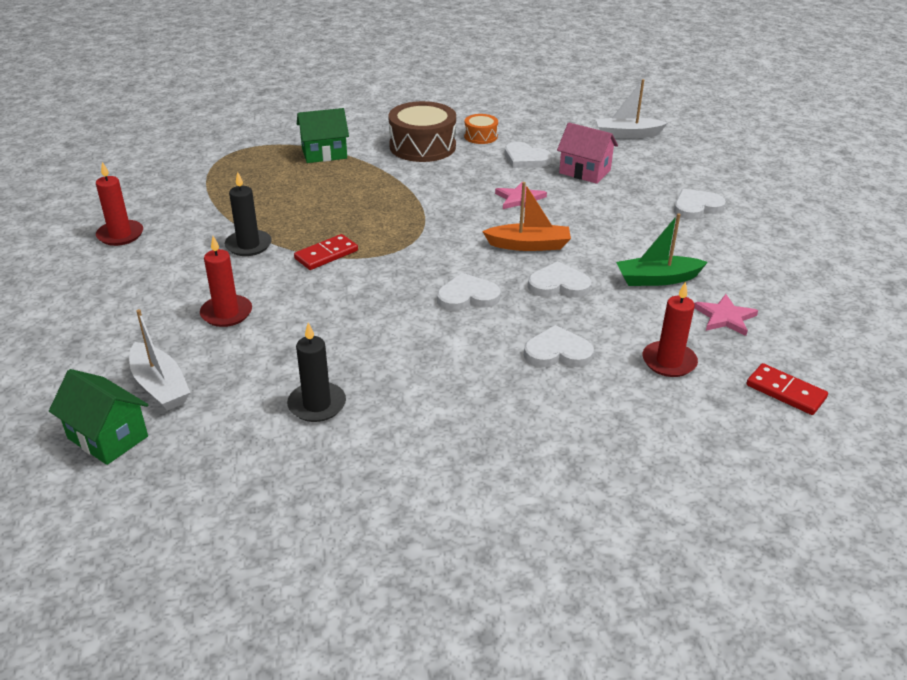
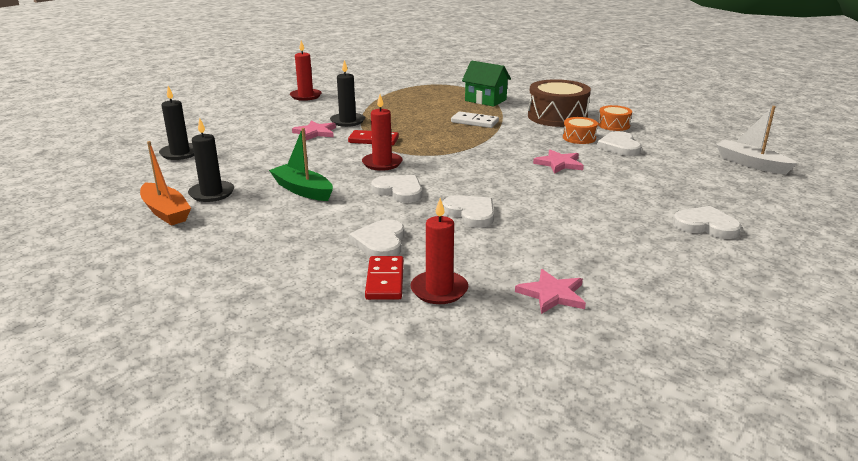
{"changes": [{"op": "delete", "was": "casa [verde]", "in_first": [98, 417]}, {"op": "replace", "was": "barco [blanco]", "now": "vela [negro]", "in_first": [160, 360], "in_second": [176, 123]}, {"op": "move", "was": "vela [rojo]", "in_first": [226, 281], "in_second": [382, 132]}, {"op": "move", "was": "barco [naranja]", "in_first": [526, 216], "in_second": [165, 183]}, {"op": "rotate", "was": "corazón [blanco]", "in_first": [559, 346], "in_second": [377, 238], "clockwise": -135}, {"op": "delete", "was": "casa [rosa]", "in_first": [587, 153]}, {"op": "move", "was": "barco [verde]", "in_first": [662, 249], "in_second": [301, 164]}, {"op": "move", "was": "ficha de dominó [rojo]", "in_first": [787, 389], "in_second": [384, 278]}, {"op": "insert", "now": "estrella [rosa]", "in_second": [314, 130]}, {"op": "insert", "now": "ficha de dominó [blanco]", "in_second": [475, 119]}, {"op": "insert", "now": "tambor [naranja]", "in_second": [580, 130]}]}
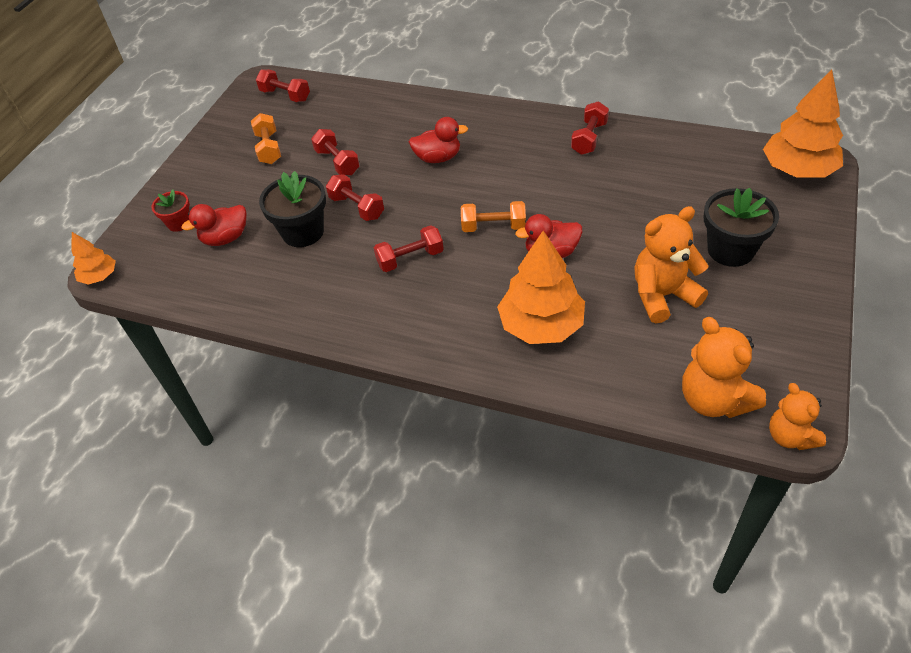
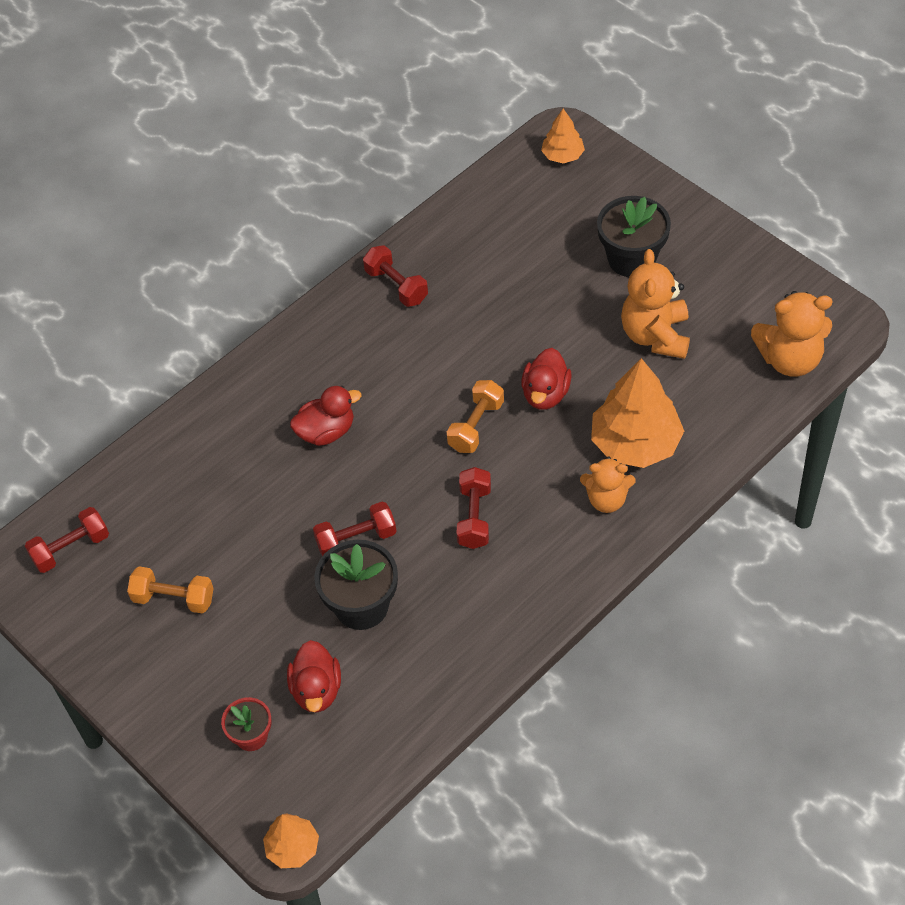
{"changes": [{"op": "delete", "was": "mancuerna [rojo]", "in_first": [335, 152]}, {"op": "rotate", "was": "pato [rojo]", "in_first": [438, 140], "in_second": [326, 416], "clockwise": 45}, {"op": "resize", "was": "árbol [naranja]", "in_first": [803, 123], "in_second": [563, 135], "ratio": 0.53}, {"op": "move", "was": "osito [naranja]", "in_first": [797, 416], "in_second": [607, 484]}]}
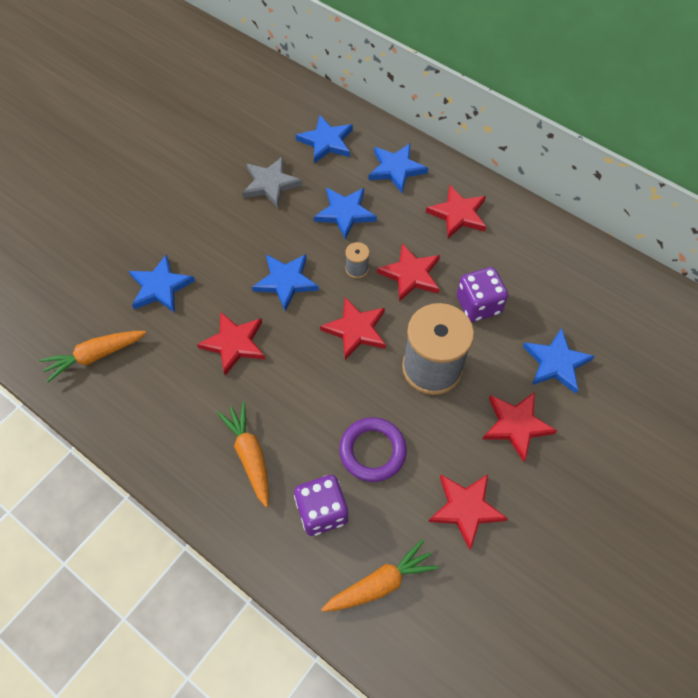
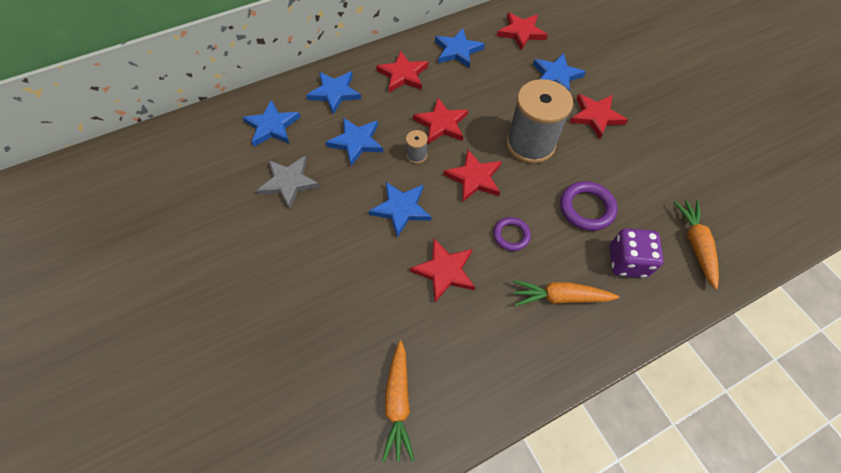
{"changes": [{"op": "move", "was": "estrella [azul]", "in_first": [162, 283], "in_second": [460, 48]}, {"op": "move", "was": "estrella [rojo]", "in_first": [468, 512], "in_second": [522, 31]}, {"op": "delete", "was": "dado [morado]", "in_first": [482, 294]}, {"op": "insert", "now": "anillo [morado]", "in_second": [512, 234]}]}
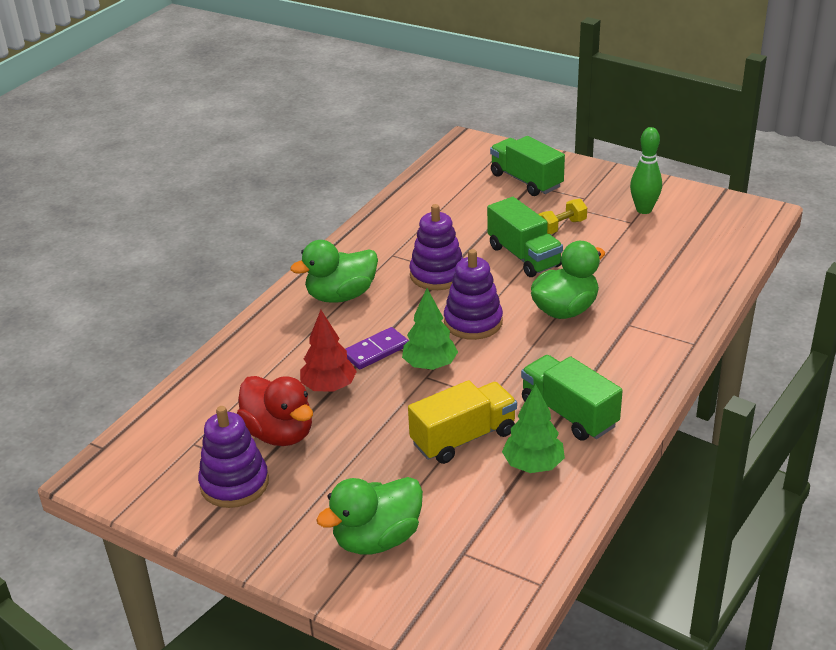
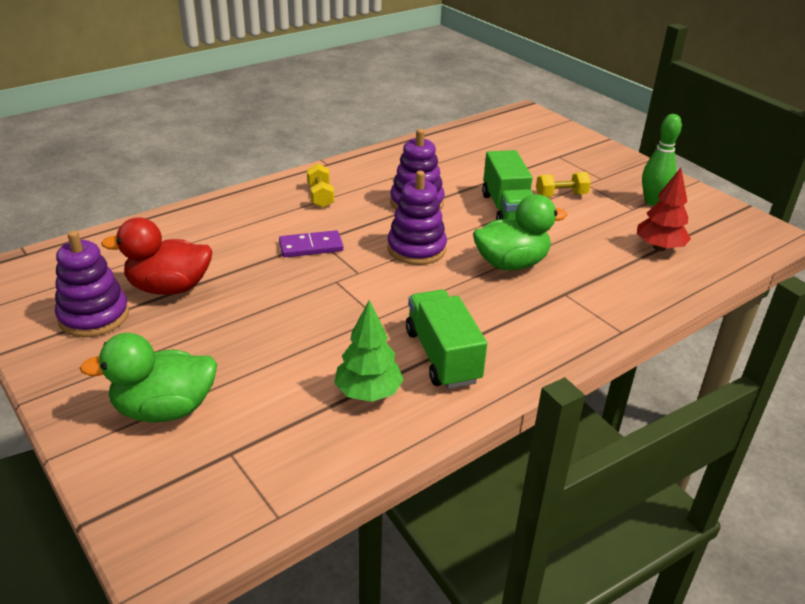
{"changes": [{"op": "rotate", "was": "pato [rojo]", "in_first": [275, 411], "in_second": [156, 256], "clockwise": 105}, {"op": "replace", "was": "pato [verde]", "now": "mancuerna [amarillo]", "in_first": [334, 271], "in_second": [320, 185]}, {"op": "move", "was": "árbol [rojo]", "in_first": [328, 351], "in_second": [664, 209]}, {"op": "delete", "was": "árbol [verde]", "in_first": [430, 329]}, {"op": "delete", "was": "camión [amarillo]", "in_first": [462, 422]}, {"op": "delete", "was": "camión [verde]", "in_first": [527, 166]}]}
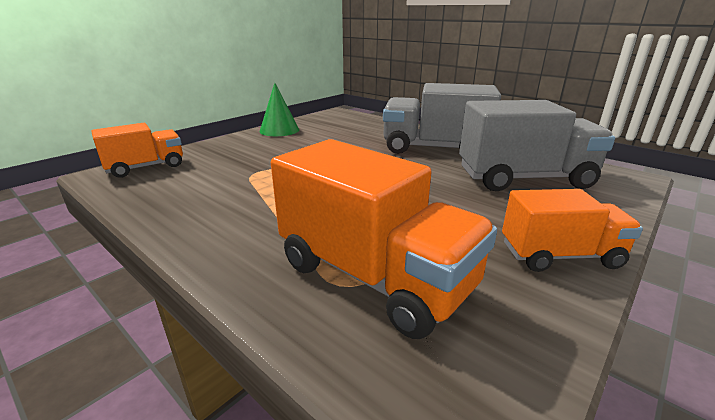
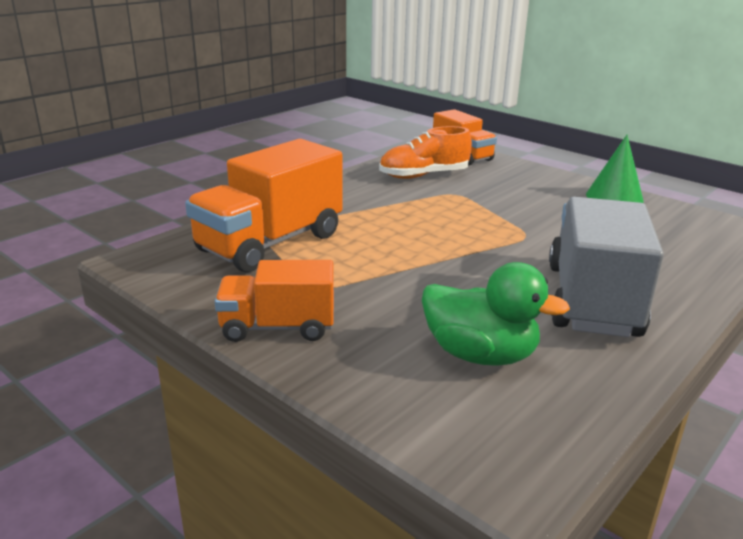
{"changes": [{"op": "replace", "was": "camión [gris]", "now": "pato [verde]", "in_first": [537, 145], "in_second": [496, 313]}, {"op": "rotate", "was": "camión [naranja]", "in_first": [572, 230], "in_second": [274, 301], "clockwise": 90}, {"op": "insert", "now": "zapato [naranja]", "in_second": [425, 152]}]}
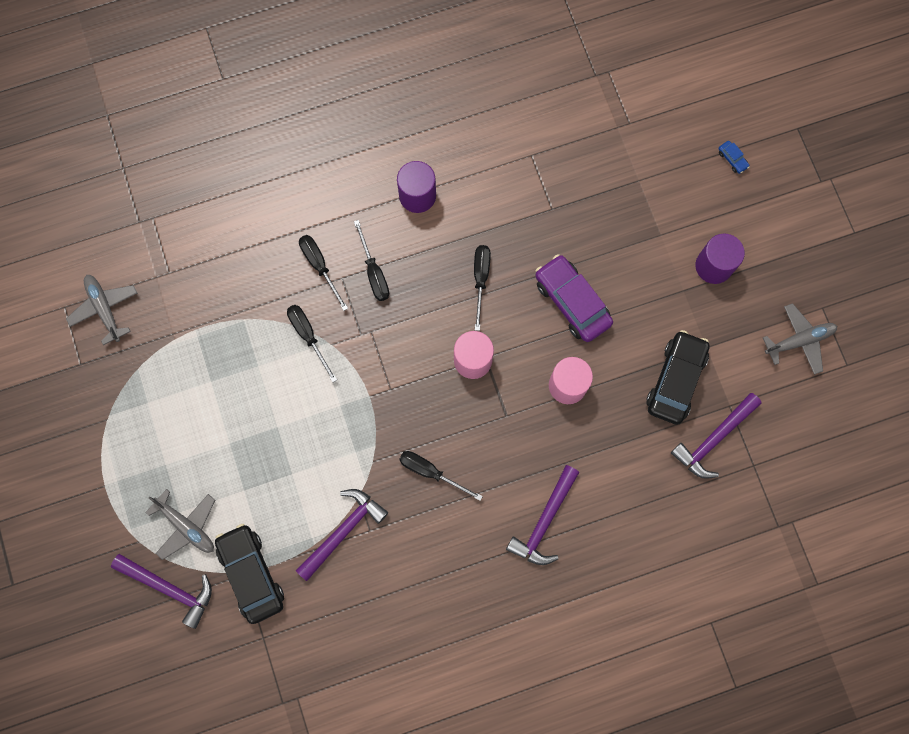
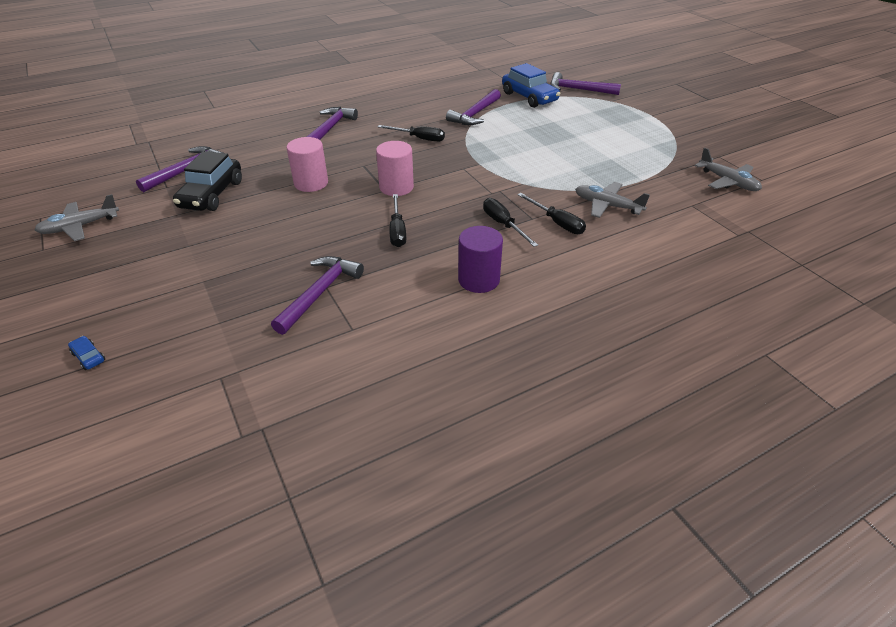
{"changes": [{"op": "move", "was": "avión [gris]", "in_first": [180, 524], "in_second": [612, 200]}, {"op": "recolor", "was": "coche [negro]", "now": "coche [azul]", "in_first": [249, 574], "in_second": [531, 85]}, {"op": "delete", "was": "destornillador [negro]", "in_first": [312, 343]}, {"op": "delete", "was": "coche [morado]", "in_first": [574, 298]}, {"op": "delete", "was": "cilindro [morado]", "in_first": [720, 258]}, {"op": "insert", "now": "martillo [morado]", "in_second": [317, 295]}]}
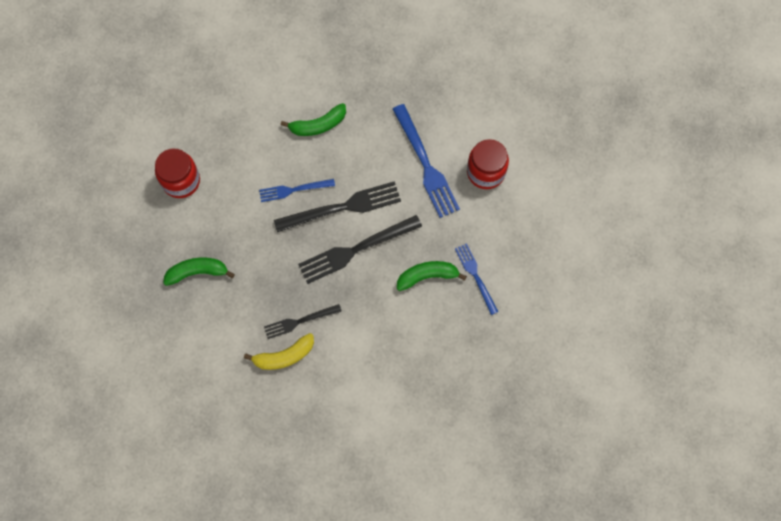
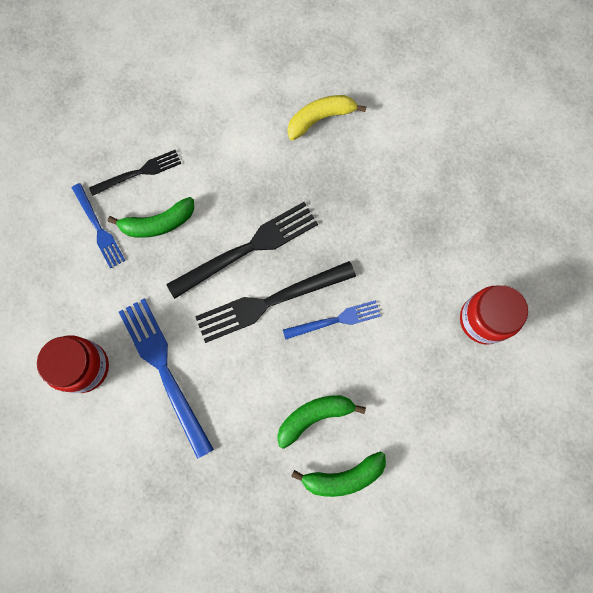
{"changes": [{"op": "move", "was": "plátano [verde]", "in_first": [199, 272], "in_second": [338, 474]}, {"op": "move", "was": "tenedor [negro]", "in_first": [303, 321], "in_second": [135, 173]}]}
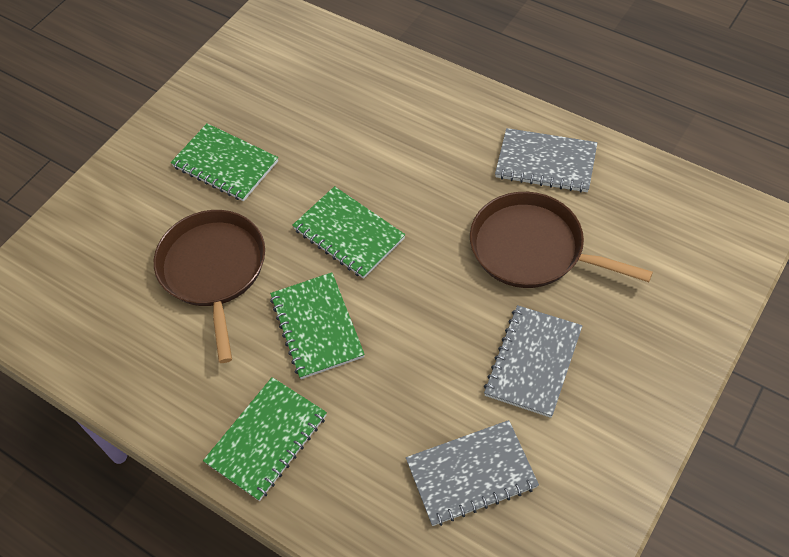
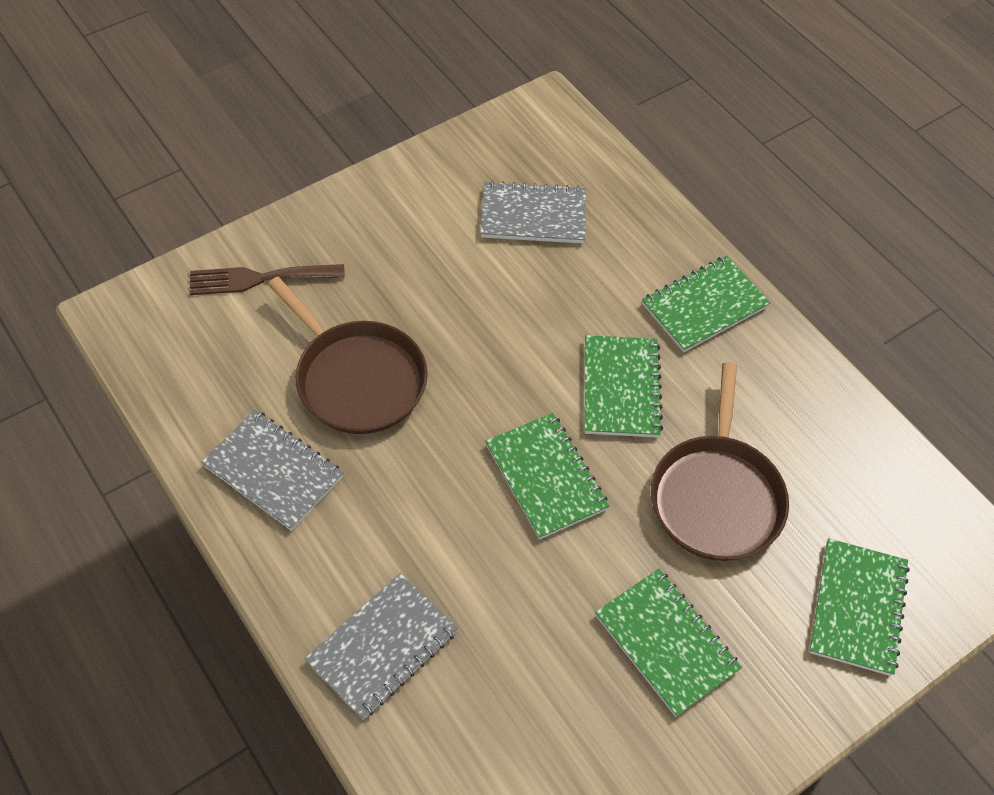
{"changes": [{"op": "move", "was": "cuaderno [gris]", "in_first": [533, 361], "in_second": [381, 646]}, {"op": "insert", "now": "tenedor [marrón]", "in_second": [267, 279]}, {"op": "insert", "now": "cuaderno [verde]", "in_second": [859, 607]}]}
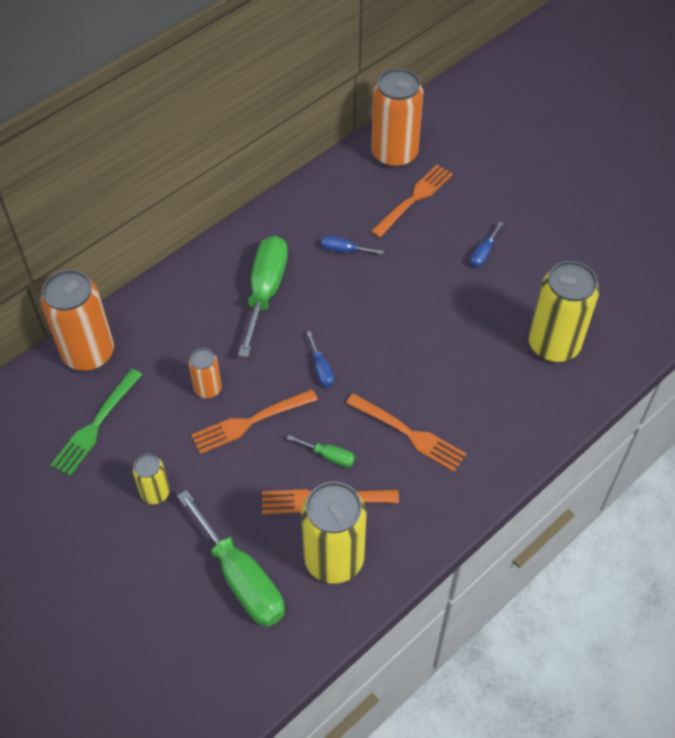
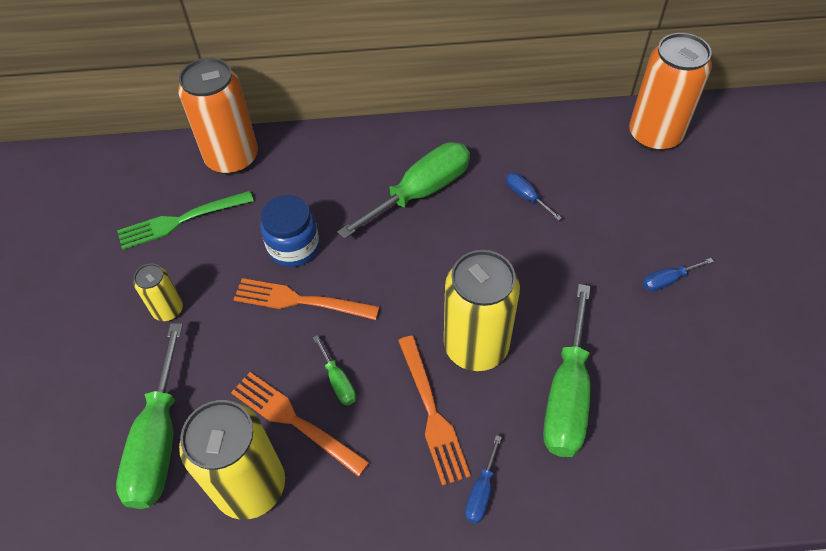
{"changes": [{"op": "replace", "was": "lata [naranja]", "now": "tarro [azul]", "in_first": [205, 373], "in_second": [290, 231]}, {"op": "move", "was": "destornillador [azul]", "in_first": [320, 359], "in_second": [483, 479]}, {"op": "delete", "was": "tenedor [naranja]", "in_first": [412, 201]}, {"op": "move", "was": "lata [amarillo]", "in_first": [563, 311], "in_second": [482, 310]}, {"op": "insert", "now": "destornillador [verde]", "in_second": [567, 370]}]}
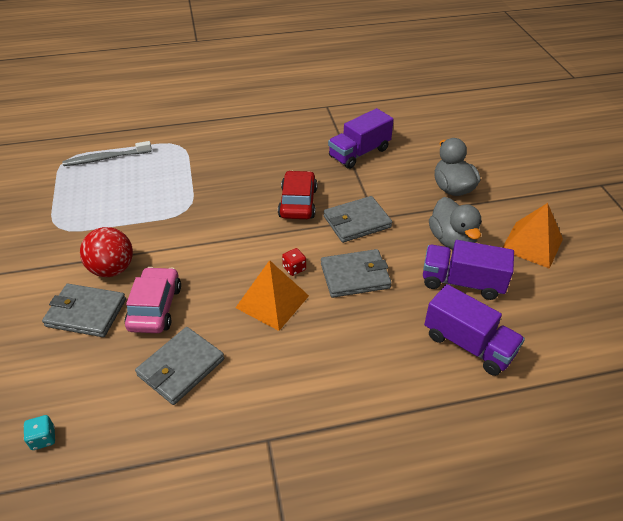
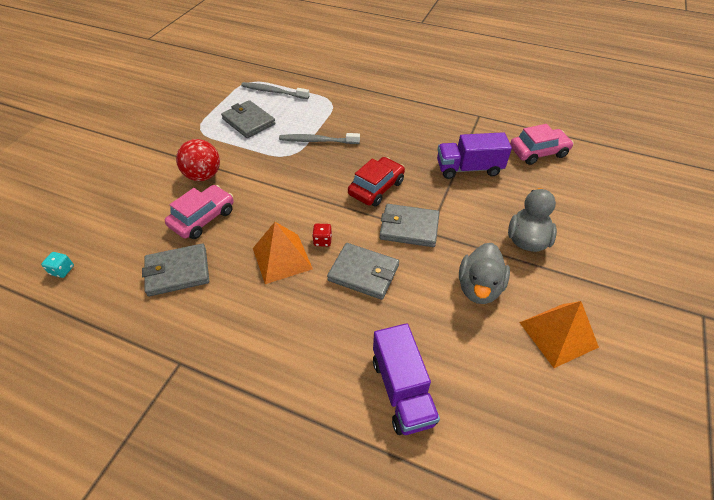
{"changes": [{"op": "move", "was": "cartera [gris]", "in_first": [84, 310], "in_second": [248, 119]}, {"op": "delete", "was": "camión [morado]", "in_first": [468, 270]}, {"op": "insert", "now": "cepillo de dientes [gris]", "in_second": [319, 138]}, {"op": "insert", "now": "coche [rosa]", "in_second": [542, 144]}]}
